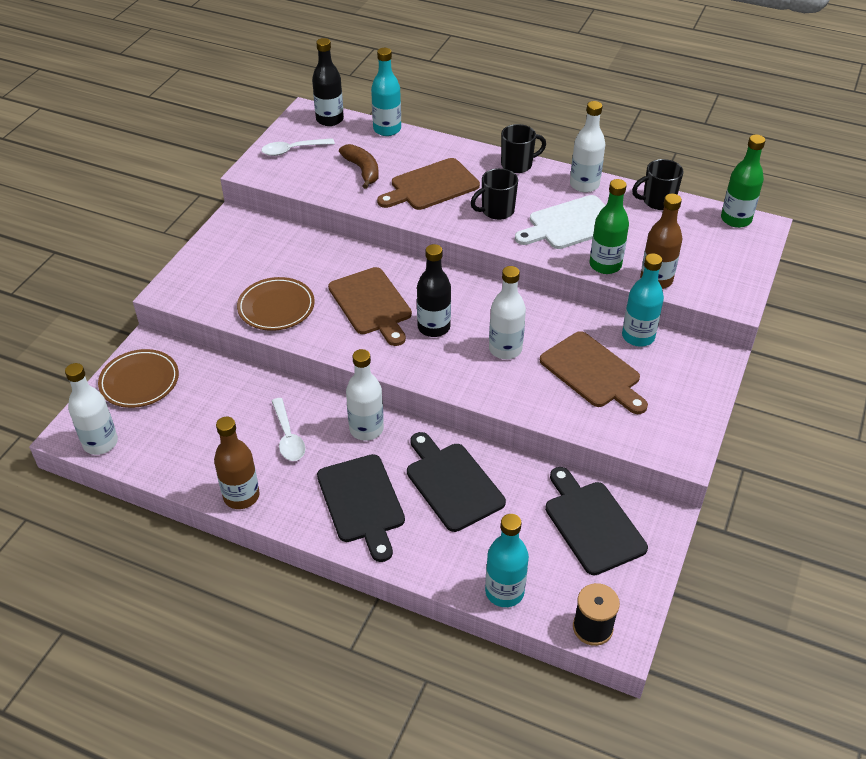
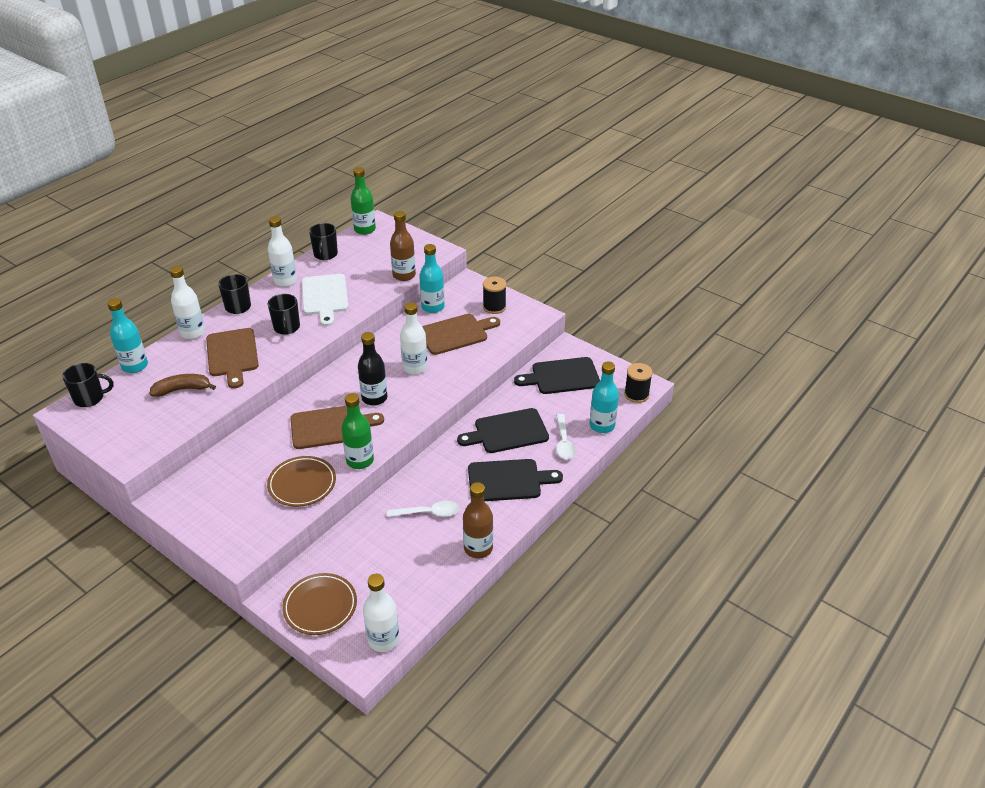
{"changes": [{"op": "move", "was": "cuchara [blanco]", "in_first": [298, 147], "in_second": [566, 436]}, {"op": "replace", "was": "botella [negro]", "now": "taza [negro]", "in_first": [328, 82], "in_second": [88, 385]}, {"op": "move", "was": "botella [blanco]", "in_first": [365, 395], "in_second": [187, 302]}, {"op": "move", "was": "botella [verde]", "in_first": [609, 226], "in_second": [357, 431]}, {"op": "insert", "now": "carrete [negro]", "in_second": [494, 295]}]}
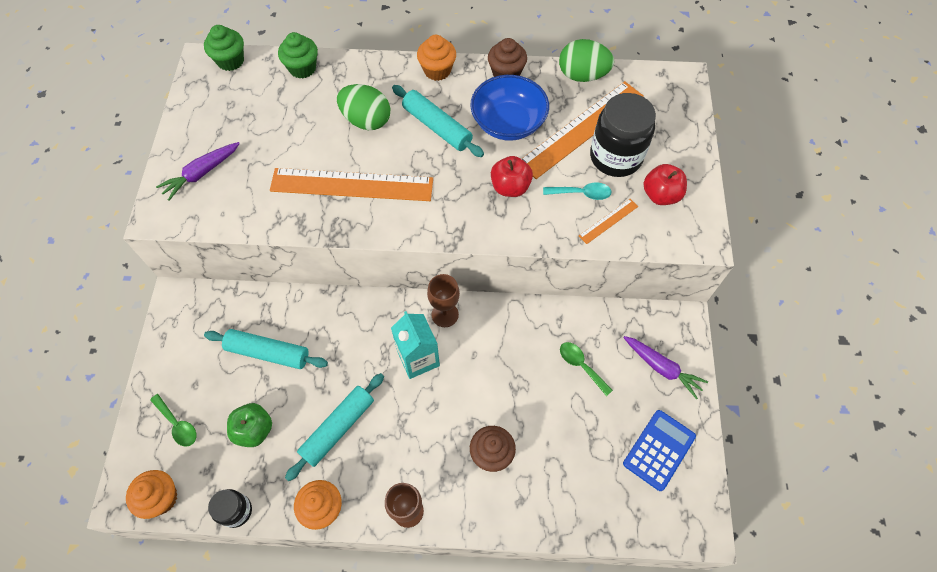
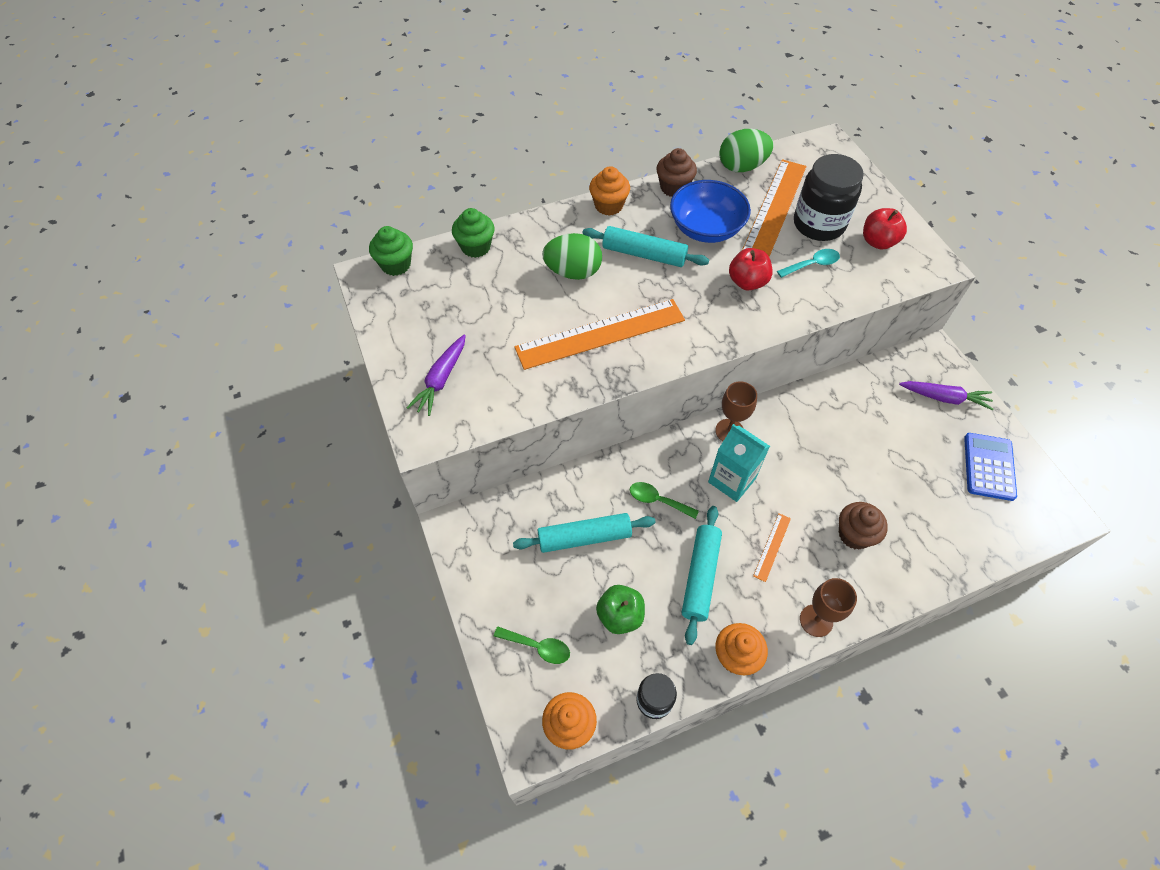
{"changes": [{"op": "move", "was": "cuchara [verde]", "in_first": [586, 369], "in_second": [664, 500]}, {"op": "move", "was": "regla [naranja]", "in_first": [608, 221], "in_second": [772, 547]}]}
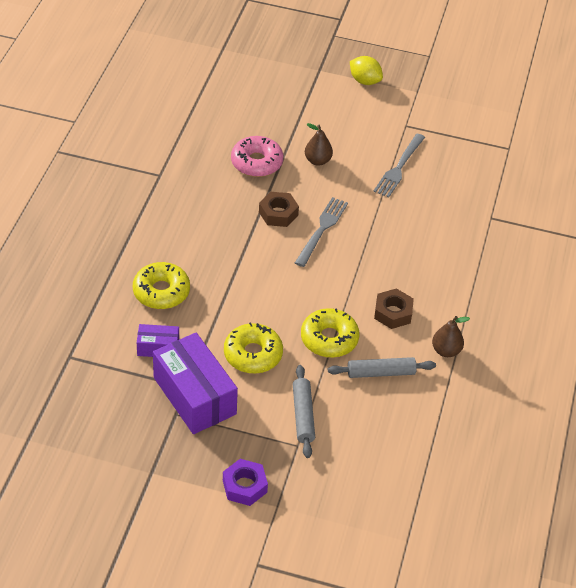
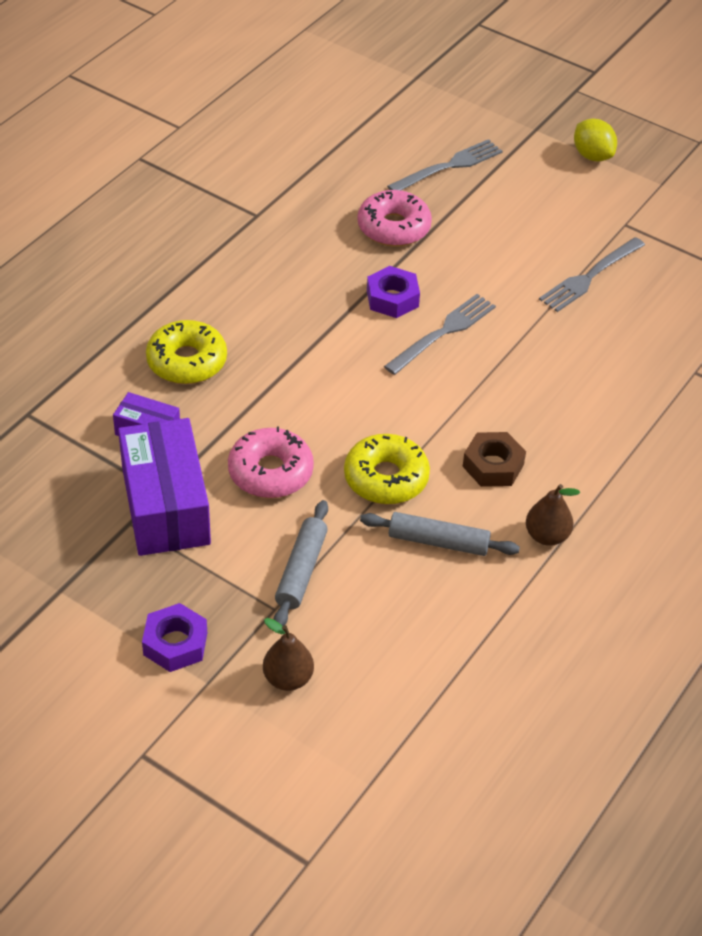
{"changes": [{"op": "recolor", "was": "rosquilla [amarillo]", "now": "rosquilla [rosa]", "in_first": [253, 348], "in_second": [271, 462]}, {"op": "recolor", "was": "tuerca [marrón]", "now": "tuerca [morado]", "in_first": [279, 209], "in_second": [393, 292]}, {"op": "move", "was": "pera [marrón]", "in_first": [319, 144], "in_second": [288, 654]}, {"op": "insert", "now": "tenedor [gris]", "in_second": [445, 164]}]}
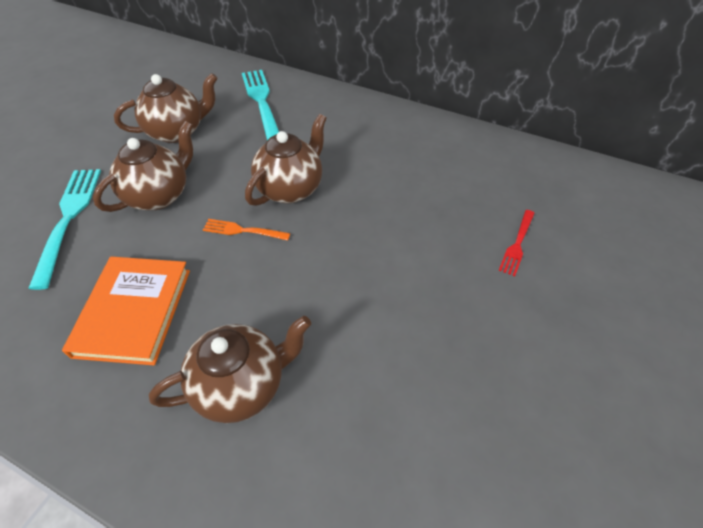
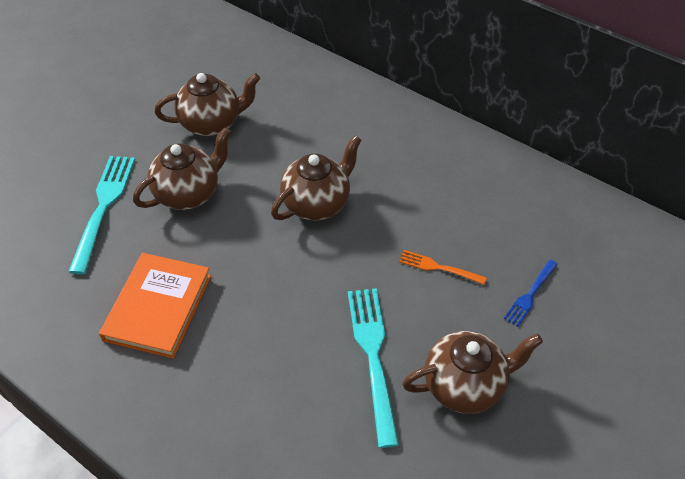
{"changes": [{"op": "move", "was": "tetera [marrón]", "in_first": [230, 369], "in_second": [472, 372]}, {"op": "move", "was": "tenedor [naranja]", "in_first": [246, 230], "in_second": [443, 267]}, {"op": "move", "was": "tenedor [turquesa]", "in_first": [260, 105], "in_second": [373, 368]}, {"op": "recolor", "was": "tenedor [rojo]", "now": "tenedor [azul]", "in_first": [517, 243], "in_second": [531, 293]}]}
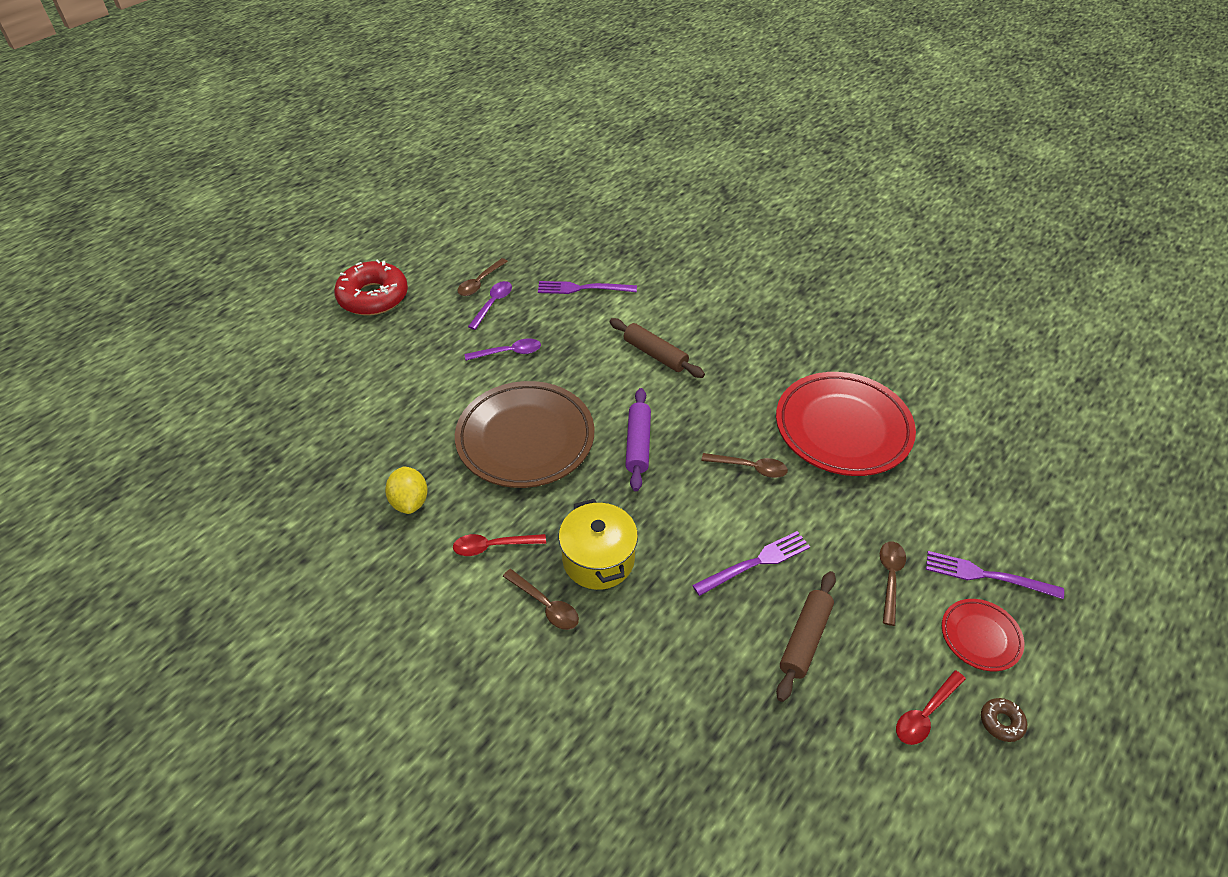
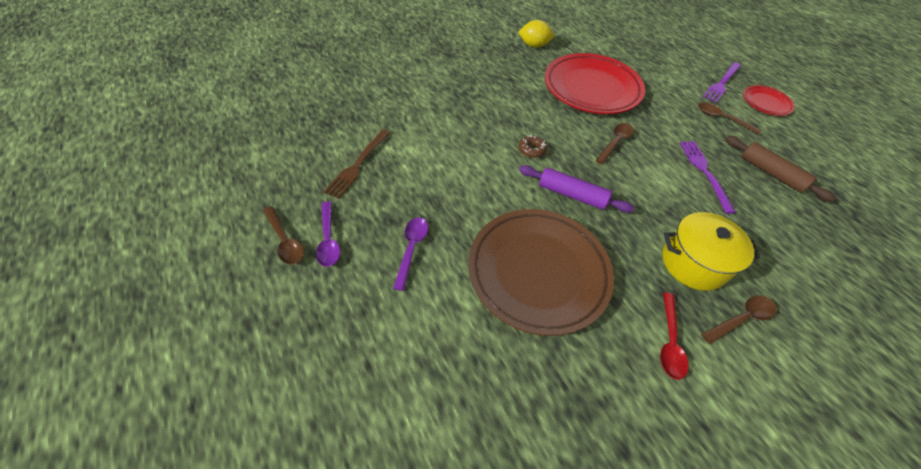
{"changes": [{"op": "delete", "was": "rosquilla [rojo]", "in_first": [371, 287]}, {"op": "move", "was": "limón [amarillo]", "in_first": [406, 490], "in_second": [536, 34]}, {"op": "rotate", "was": "cuchara [morado]", "in_first": [490, 305], "in_second": [328, 234], "clockwise": -150}, {"op": "recolor", "was": "tenedor [morado]", "now": "tenedor [marrón]", "in_first": [587, 287], "in_second": [357, 164]}, {"op": "delete", "was": "rodillo [marrón]", "in_first": [657, 348]}, {"op": "delete", "was": "cuchara [rojo]", "in_first": [931, 707]}, {"op": "move", "was": "rosquilla [marrón]", "in_first": [1004, 720], "in_second": [533, 146]}]}
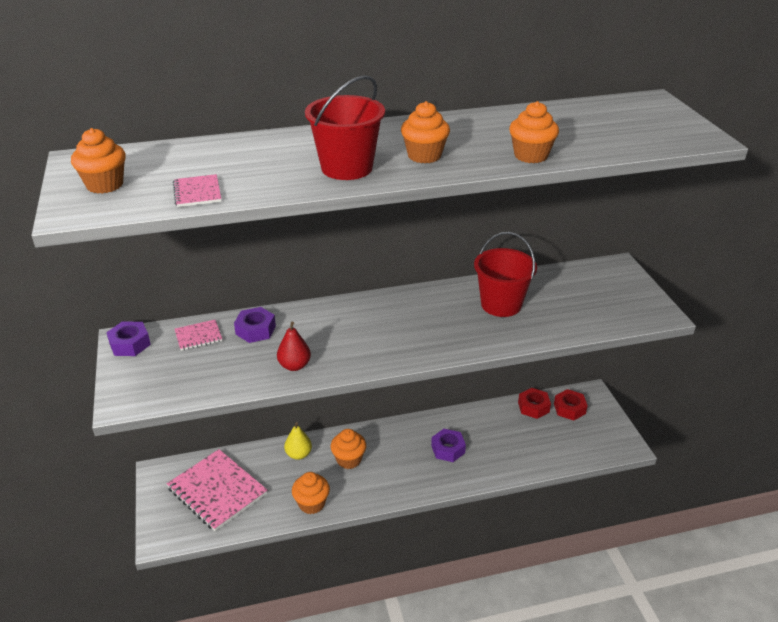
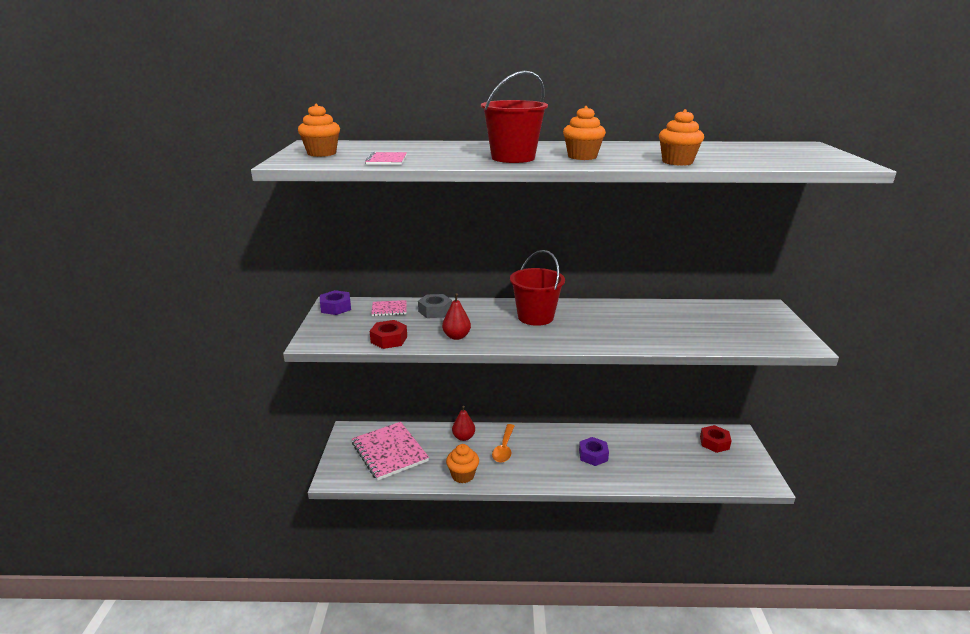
{"changes": [{"op": "recolor", "was": "tuerca [morado]", "now": "tuerca [gris]", "in_first": [255, 325], "in_second": [435, 306]}, {"op": "recolor", "was": "pera [amarillo]", "now": "pera [rojo]", "in_first": [298, 441], "in_second": [463, 423]}, {"op": "replace", "was": "magdalena [naranja]", "now": "cuchara [naranja]", "in_first": [348, 449], "in_second": [503, 443]}, {"op": "move", "was": "balde [rojo]", "in_first": [505, 274], "in_second": [537, 288]}, {"op": "move", "was": "tuerca [rojo]", "in_first": [534, 403], "in_second": [388, 334]}]}
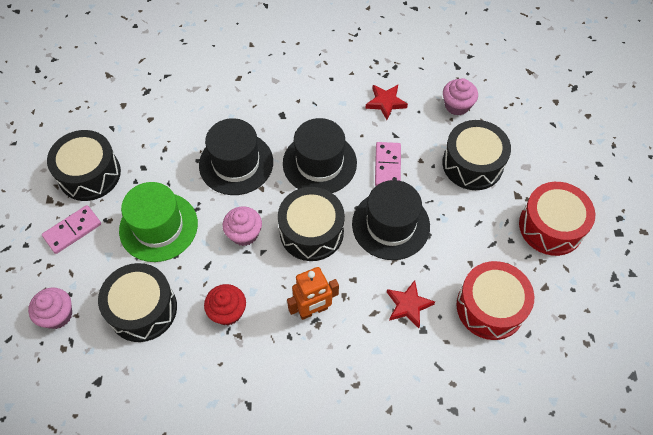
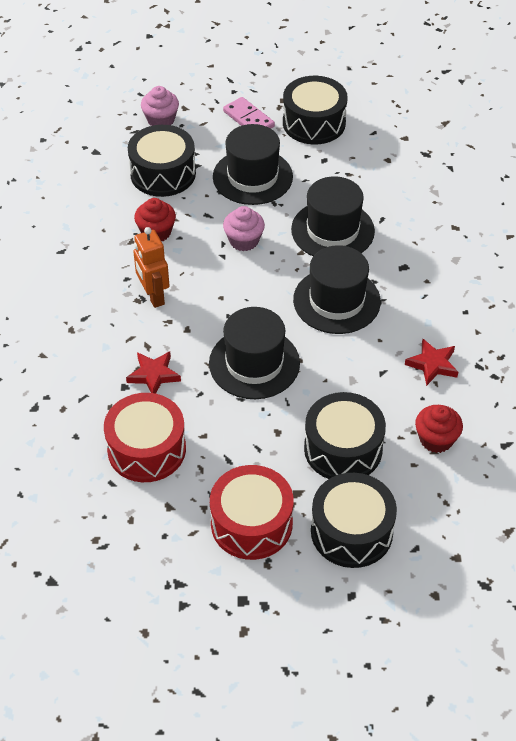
{"changes": [{"op": "recolor", "was": "sombrero [verde]", "now": "sombrero [negro]", "in_first": [158, 222], "in_second": [253, 164]}, {"op": "move", "was": "tambor [negro]", "in_first": [311, 224], "in_second": [354, 520]}, {"op": "delete", "was": "ficha de dominó [rosa]", "in_first": [388, 164]}, {"op": "recolor", "was": "magdalena [rosa]", "now": "magdalena [rojo]", "in_first": [460, 97], "in_second": [439, 429]}]}
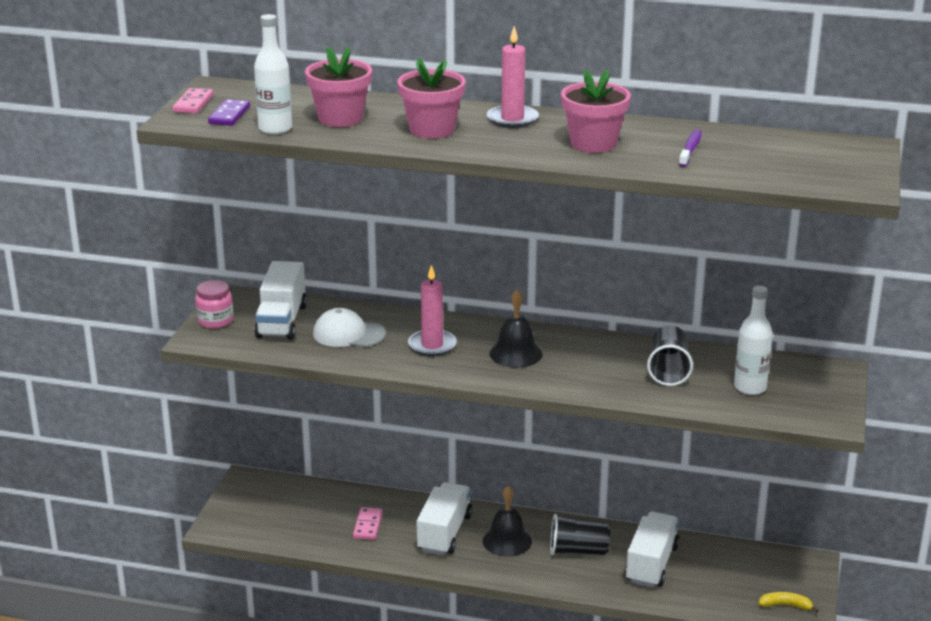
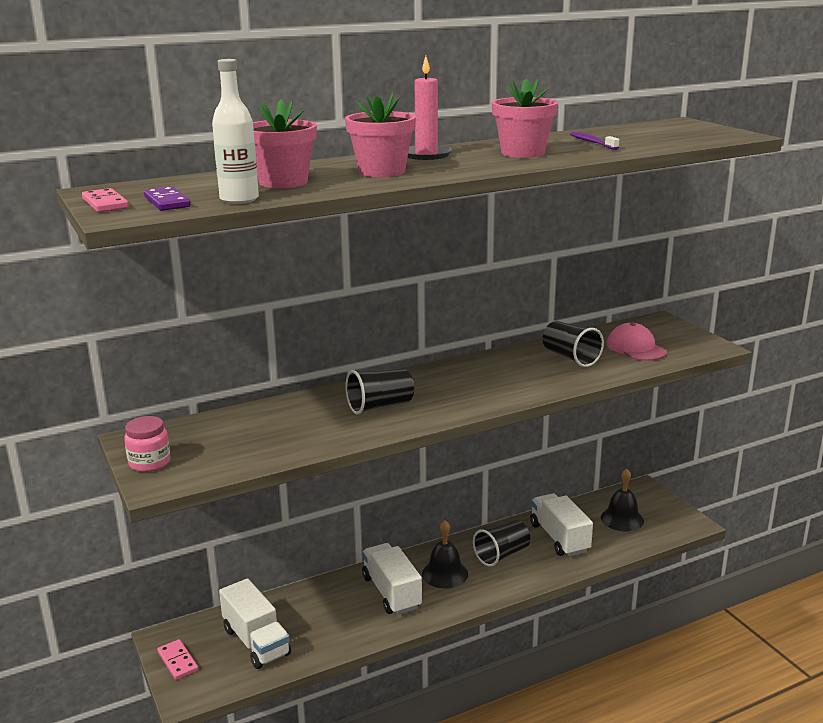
{"changes": [{"op": "move", "was": "camión [blanco]", "in_first": [280, 300], "in_second": [255, 623]}, {"op": "delete", "was": "gorra [blanco]", "in_first": [349, 327]}, {"op": "move", "was": "ficha de dominó [rosa]", "in_first": [368, 523], "in_second": [177, 659]}, {"op": "replace", "was": "vela [rosa]", "now": "vaso [negro]", "in_first": [432, 310], "in_second": [379, 391]}, {"op": "move", "was": "campana [negro]", "in_first": [516, 329], "in_second": [622, 500]}, {"op": "replace", "was": "botella [blanco]", "now": "gorra [rosa]", "in_first": [753, 340], "in_second": [637, 341]}, {"op": "delete", "was": "plátano [amarillo]", "in_first": [788, 602]}]}
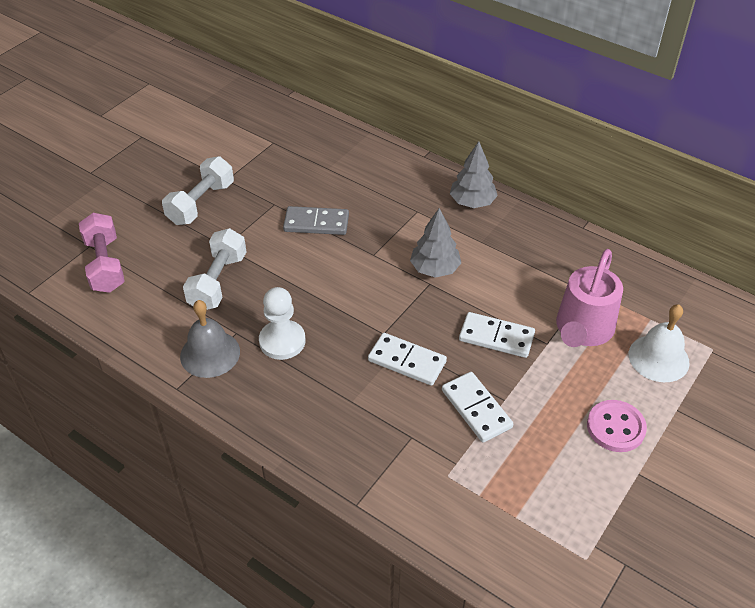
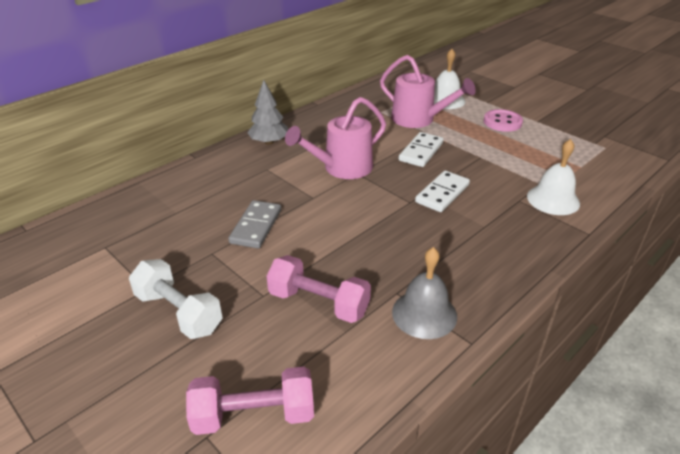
{"changes": [{"op": "recolor", "was": "mancuerna [blanco]", "now": "mancuerna [rosa]", "in_first": [215, 269], "in_second": [318, 289]}, {"op": "delete", "was": "peón [blanco]", "in_first": [282, 323]}, {"op": "replace", "was": "árbol [gris]", "now": "regadera [rosa]", "in_first": [435, 243], "in_second": [335, 138]}, {"op": "delete", "was": "ficha de dominó [blanco]", "in_first": [477, 407]}, {"op": "insert", "now": "campana [blanco]", "in_second": [553, 177]}]}
